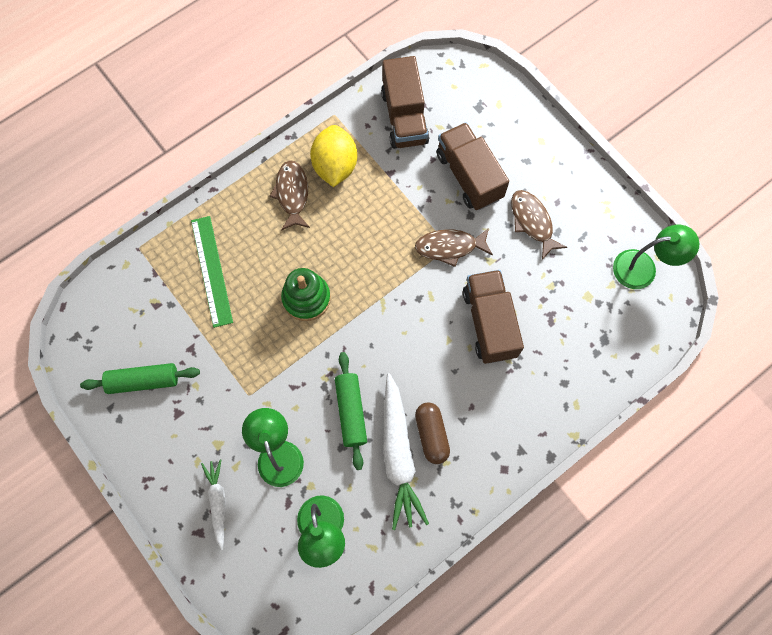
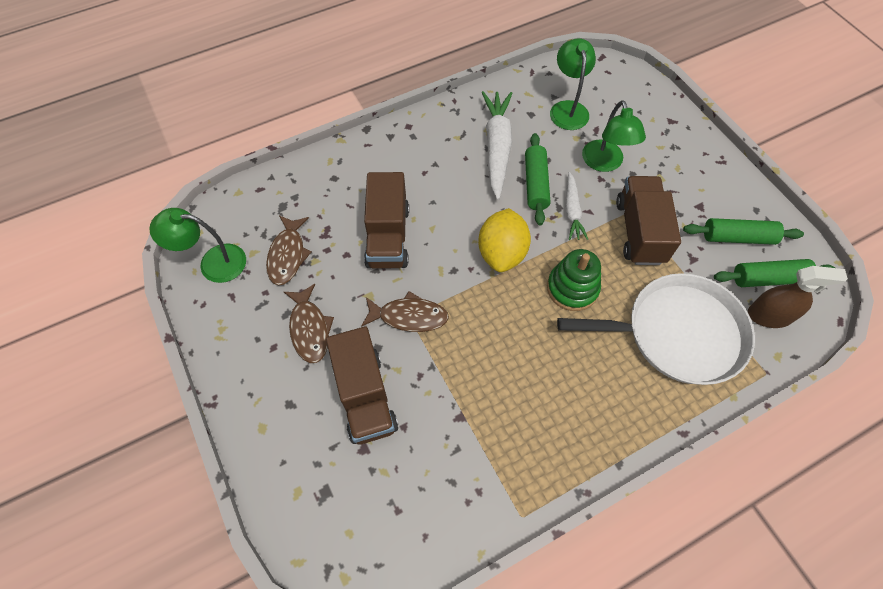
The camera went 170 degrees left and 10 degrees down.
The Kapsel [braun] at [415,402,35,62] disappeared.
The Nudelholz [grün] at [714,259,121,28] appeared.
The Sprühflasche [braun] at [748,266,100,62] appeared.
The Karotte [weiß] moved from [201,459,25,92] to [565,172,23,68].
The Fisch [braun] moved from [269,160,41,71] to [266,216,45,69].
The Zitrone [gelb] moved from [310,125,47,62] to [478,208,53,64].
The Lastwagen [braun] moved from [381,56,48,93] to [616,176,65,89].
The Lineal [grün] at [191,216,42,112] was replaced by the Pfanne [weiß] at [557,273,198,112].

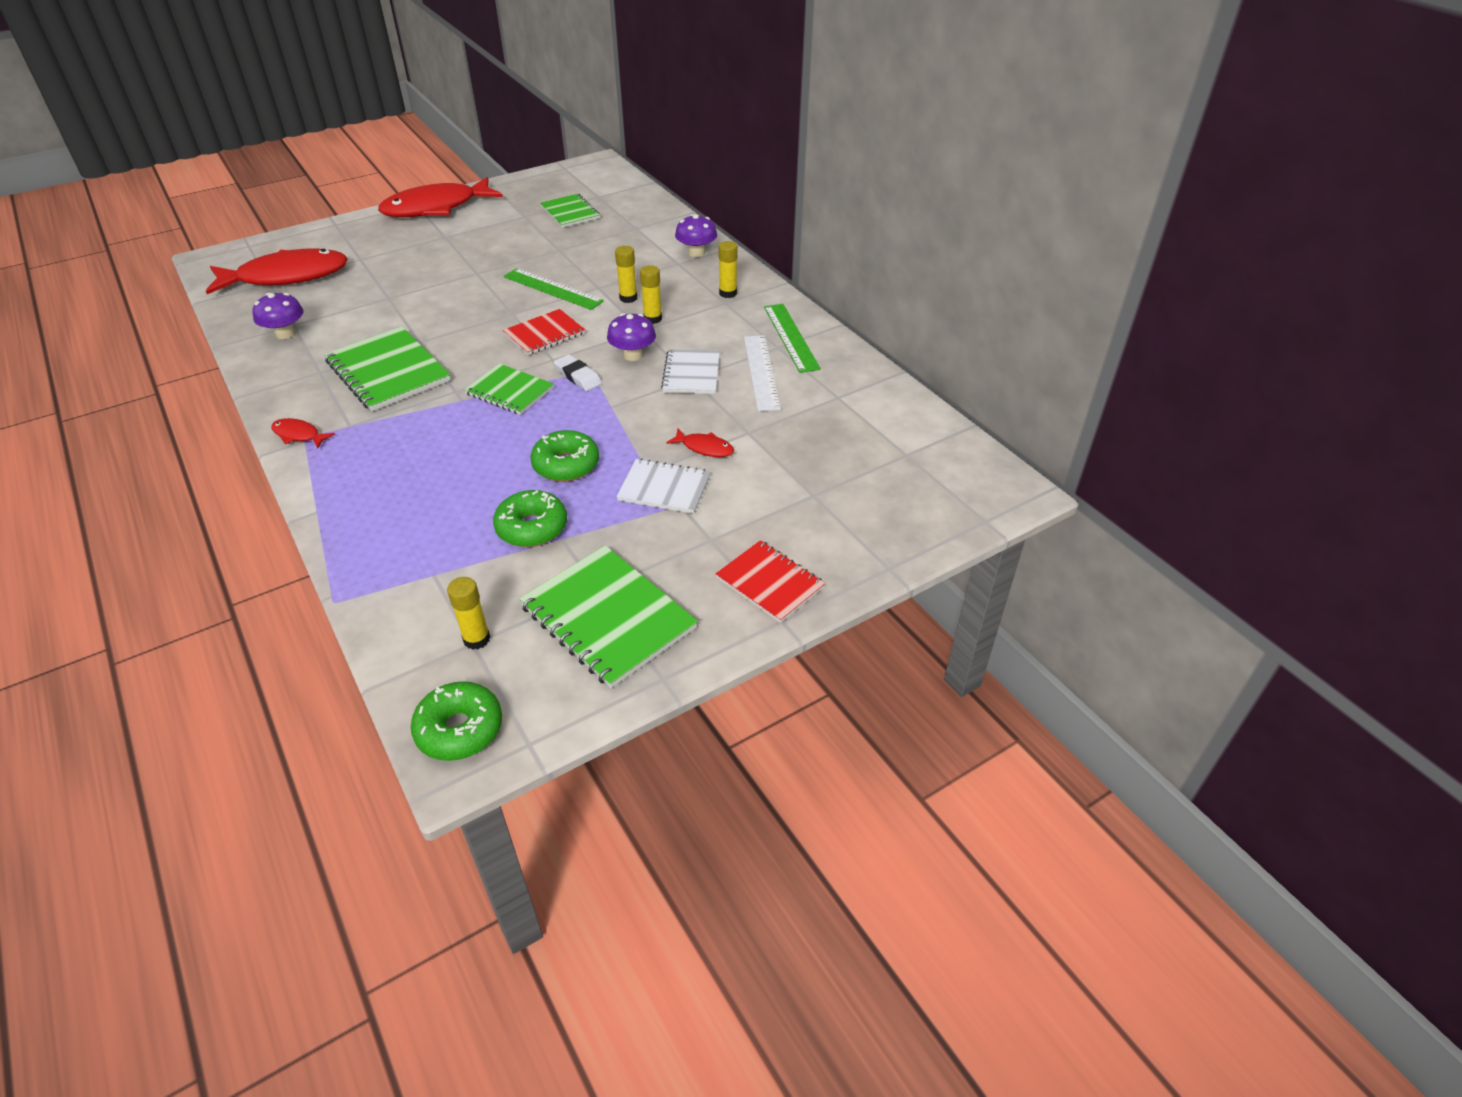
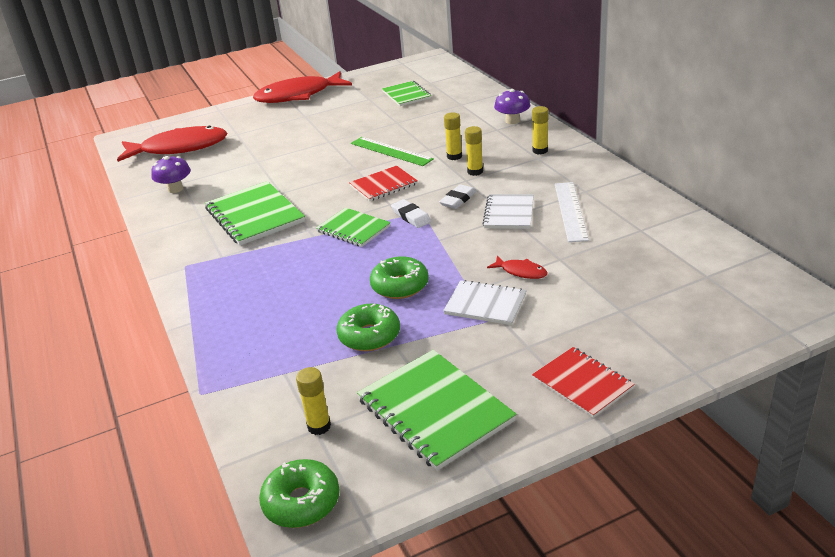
The camera went 10 degrees right and 10 degrees down.
The Fisch [rot] at [271,418,64,31] disappeared.
The Lineal [grün] at [764,304,57,69] disappeared.
The Pilz [lila] at [607,313,49,48] was replaced by the Radiergummi [weiß] at [439,184,38,25].

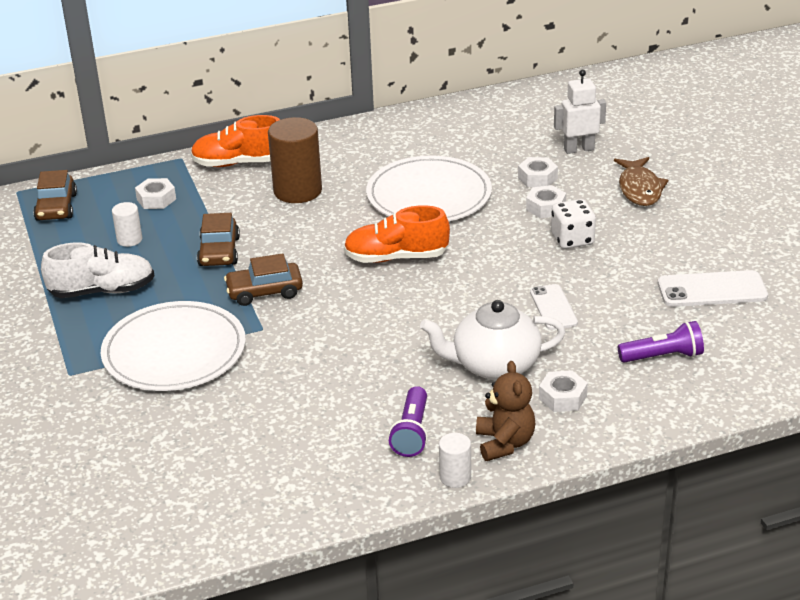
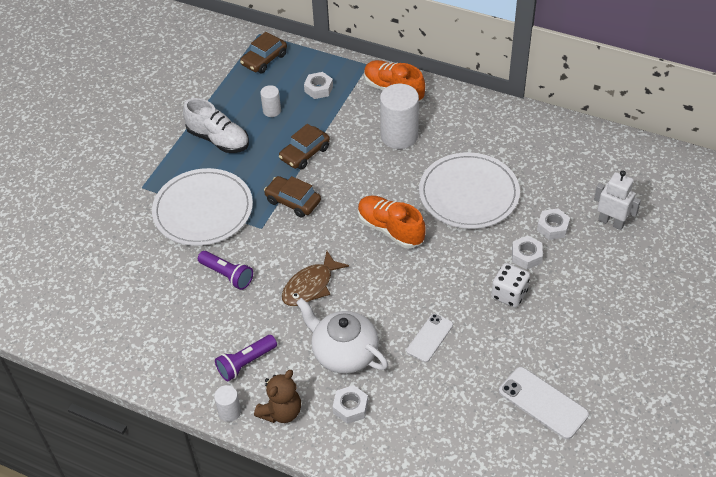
The camera went 45 degrees right and 15 degrees up.
The Fisch [braun] moved from [614,157,54,49] to [282,251,67,55].
The Taschenlampe [lila] moved from [618,321,86,42] to [198,251,55,39].
The Vollzylinder [braun] at [268,117,54,86] became the Vollzylinder [weiß] at [380,84,39,65].

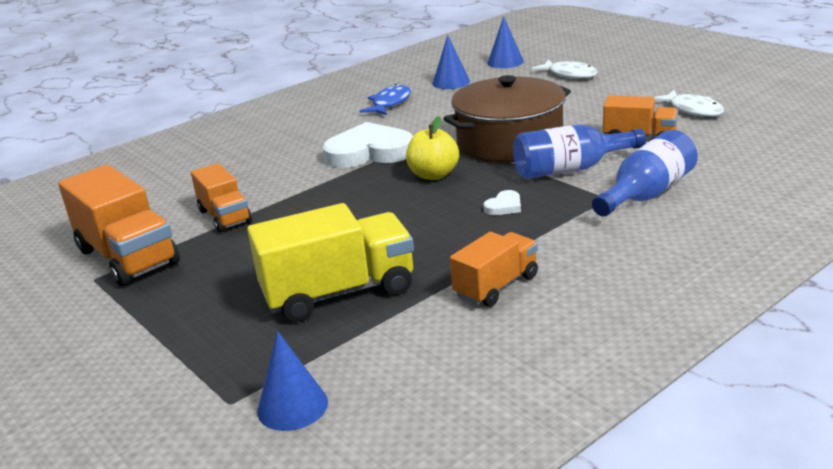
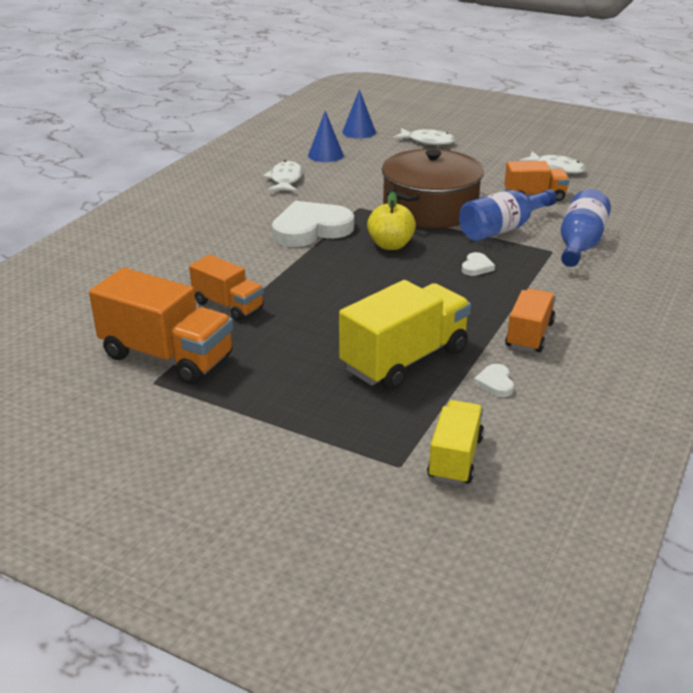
The camera went 25 degrees left and 5 degrees up.
The Herz [weiß] at [474,364,40,33] appeared.
The Kegel [blau] at [257,331,71,100] was replaced by the Lastwagen [gelb] at [427,400,57,85].
The Fisch [blau] at [360,84,51,31] became the Fisch [weiß] at [263,160,40,32].

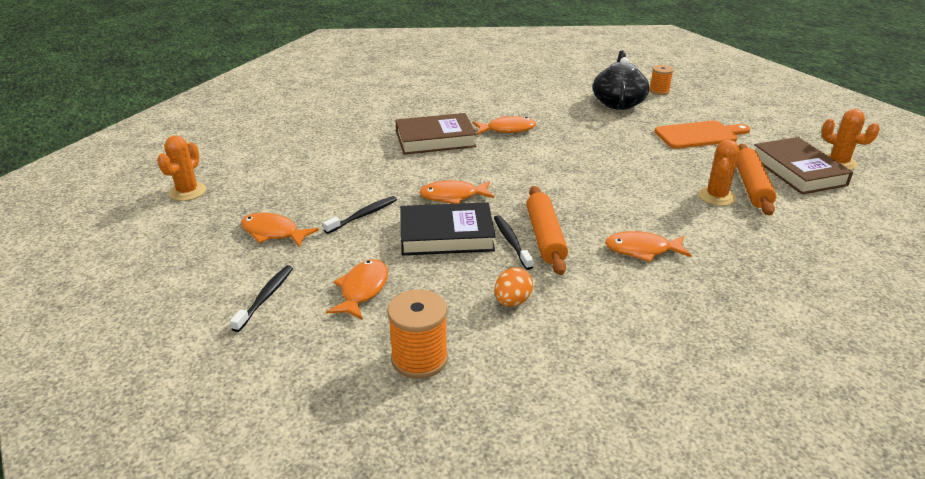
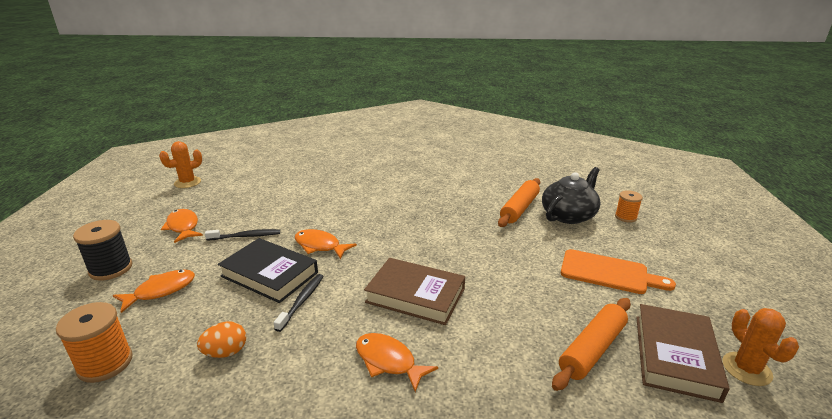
The camera went 35 degrees right and 5 degrees down.
The Fisch [orange] at [473,116,63,19] disappeared.
The Kaktus [orange] at [698,140,42,66] disappeared.
The Buch [braun] moved from [395,113,82,42] to [364,258,101,67].
The Nudelholz [orange] moved from [526,186,42,89] to [498,178,42,49].
The Zahnbürste [schwarz] at [230,265,63,67] was replaced by the Garnrolle [schwarz] at [73,220,59,61].

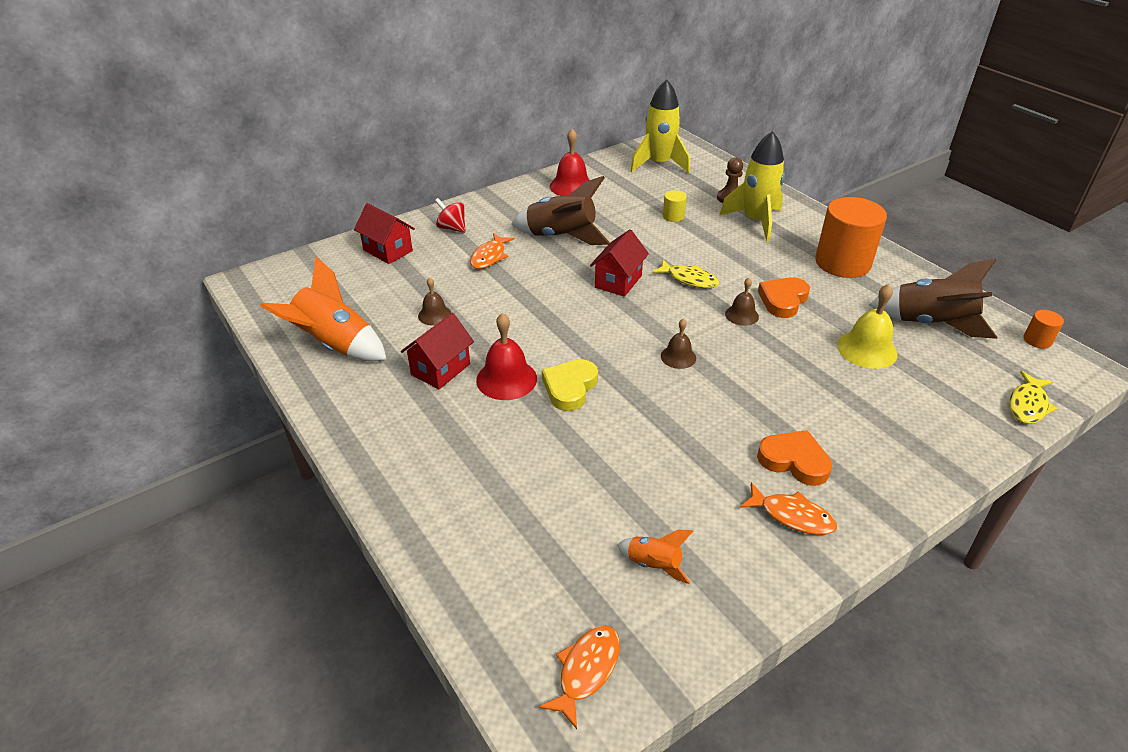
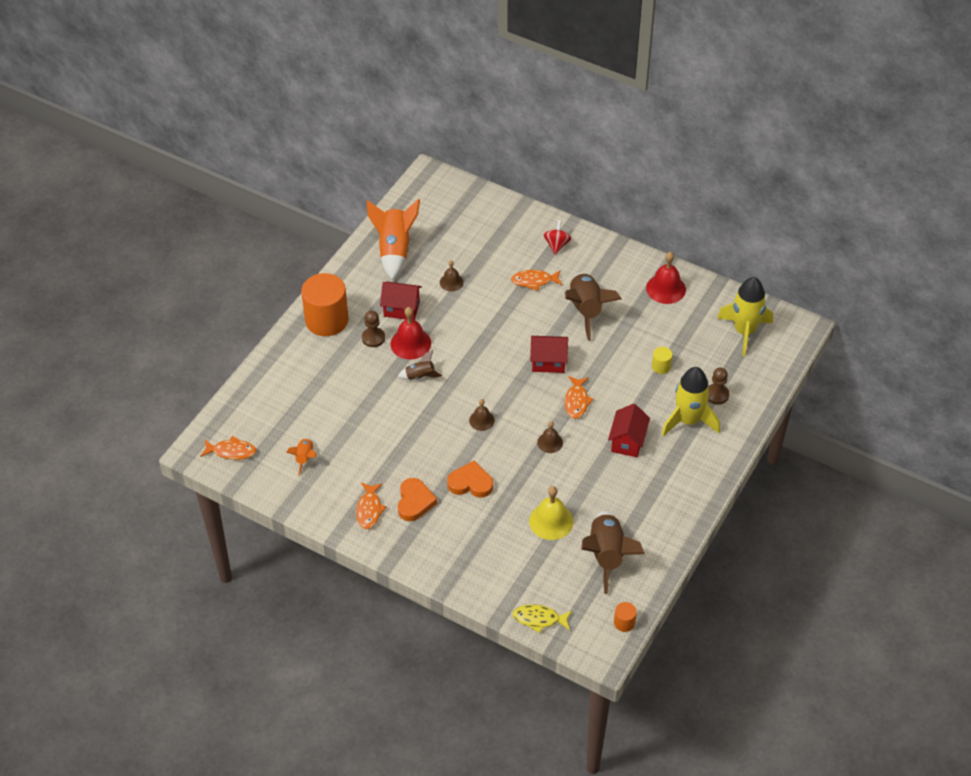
The camera went 65 degrees right and 10 degrees up.
The Bauer [braun] at [362,311,23,36] appeared.
The Haus [rot] moved from [354,203,61,61] to [608,404,42,53].
The Herz [orange] moved from [758,277,52,41] to [447,461,46,37].
The Vollzylinder [orange] moved from [815,197,72,81] to [301,273,48,63].
The Herz [gelb] at [542,359,56,52] was replaced by the Rakete [braun] at [398,350,44,30].
The Fisch [gelb] at [652,259,67,29] became the Fisch [orange] at [565,376,29,43].

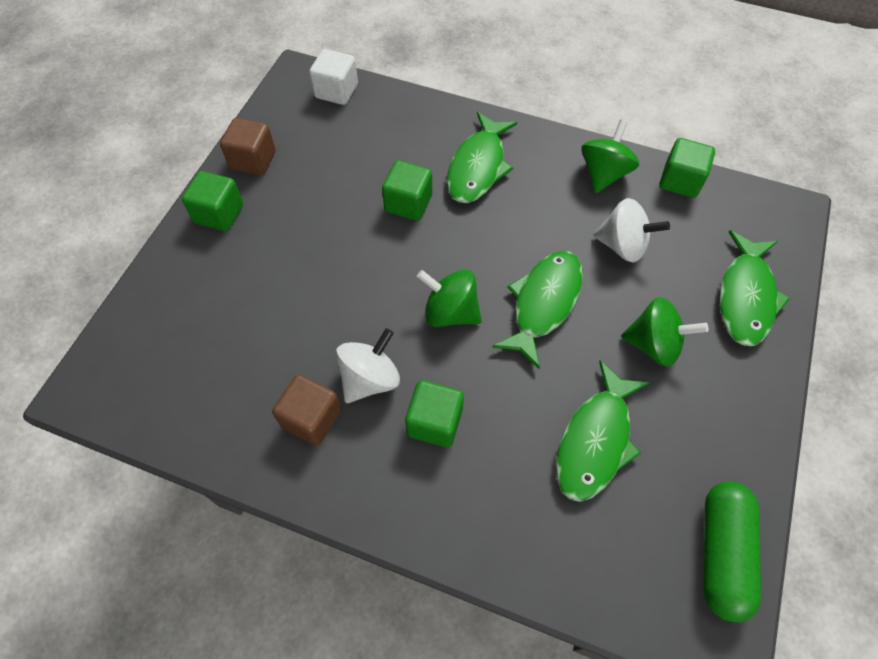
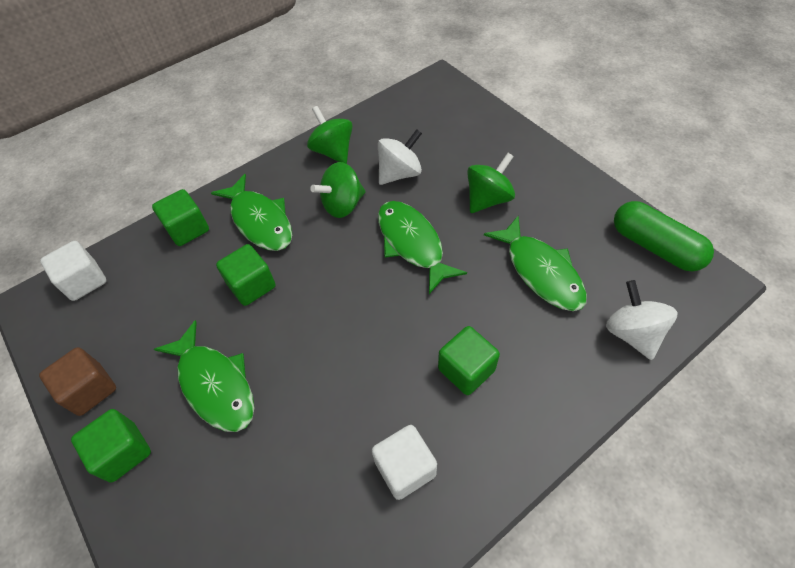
The camera went 55 degrees left and 5 degrees down.
The Kreisel [weiß] moved from [336,328,64,75] to [606,280,72,80].
The Kreisel [grün] moved from [417,270,65,57] to [310,162,56,56].
The Kubus [grün] moved from [660,138,55,60] to [152,189,57,57].
The Fisch [grün] moved from [720,230,71,116] to [154,320,100,112].
The Kubus [braun] at [272,374,70,72] became the Kubus [weiß] at [372,425,65,75].

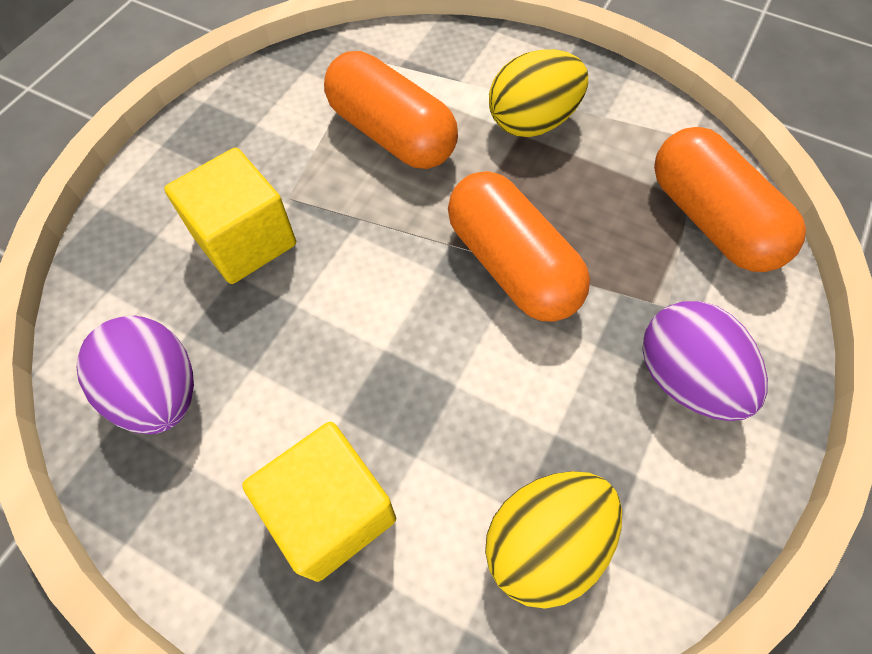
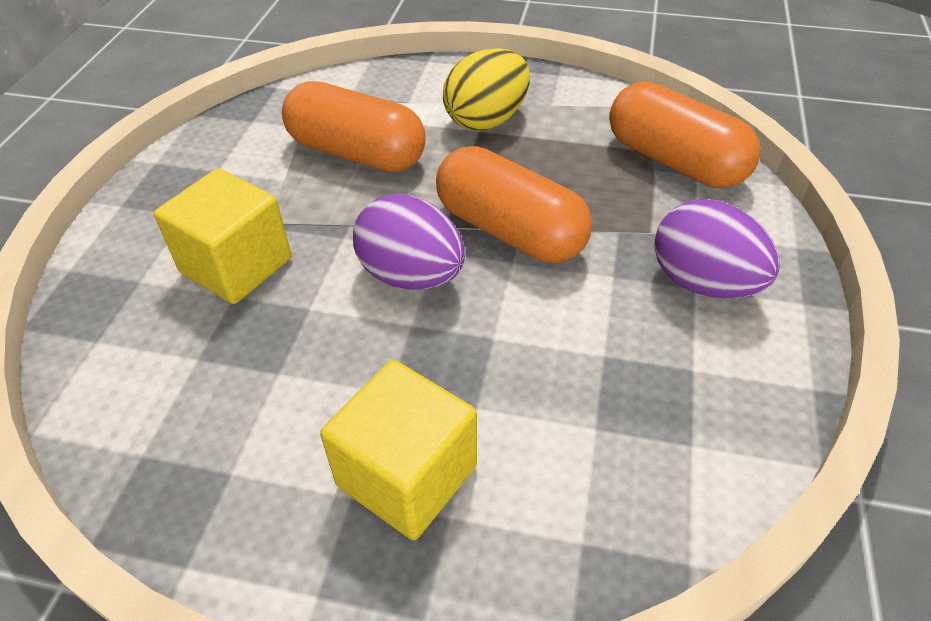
The camera went 15 degrees left and 15 degrees down.
The Ei [gelb] at [485,471,137,138] disappeared.
The Ei [lila] moved from [77,316,117,118] to [353,194,112,95].

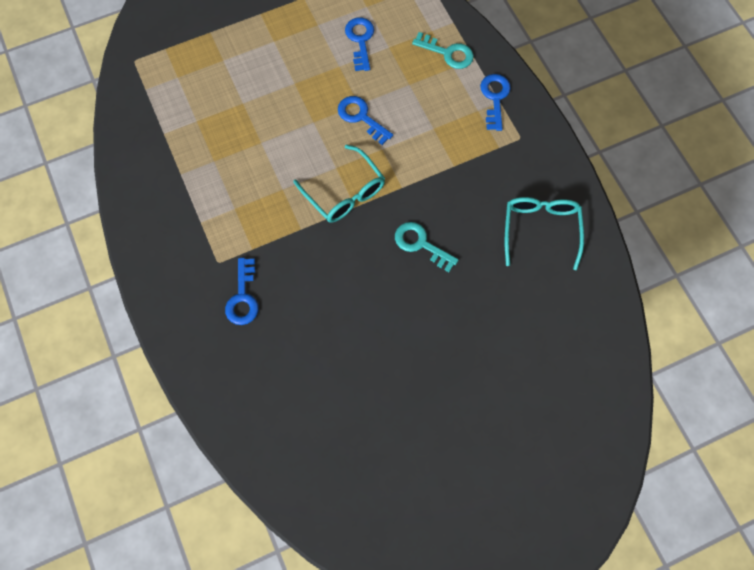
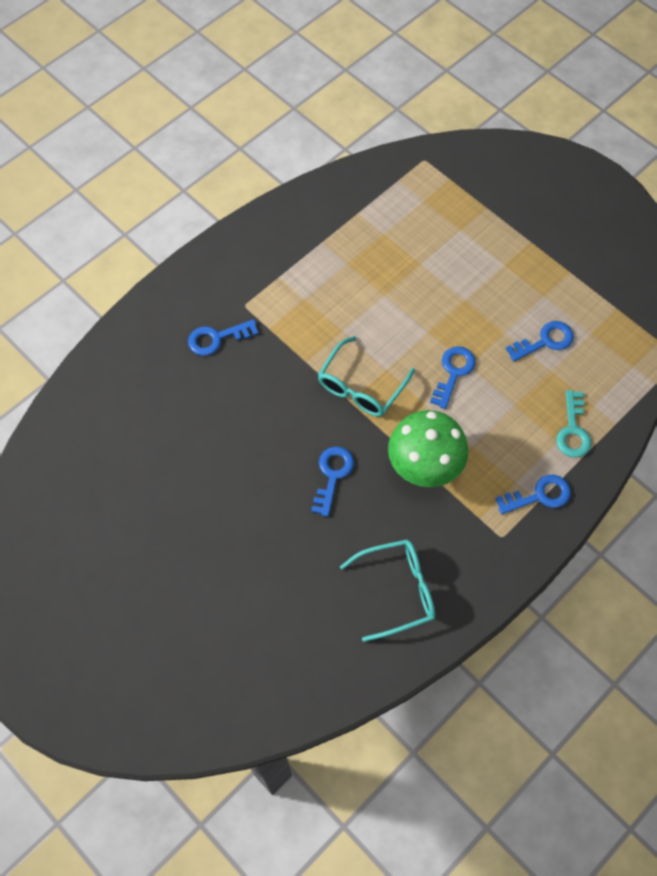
The camera went 70 degrees right and 5 degrees down.
The Pilz [grün] at [388,410,80,77] appeared.
The Schlüssel [türkis] at [395,222,64,50] became the Schlüssel [blau] at [311,447,43,70].

